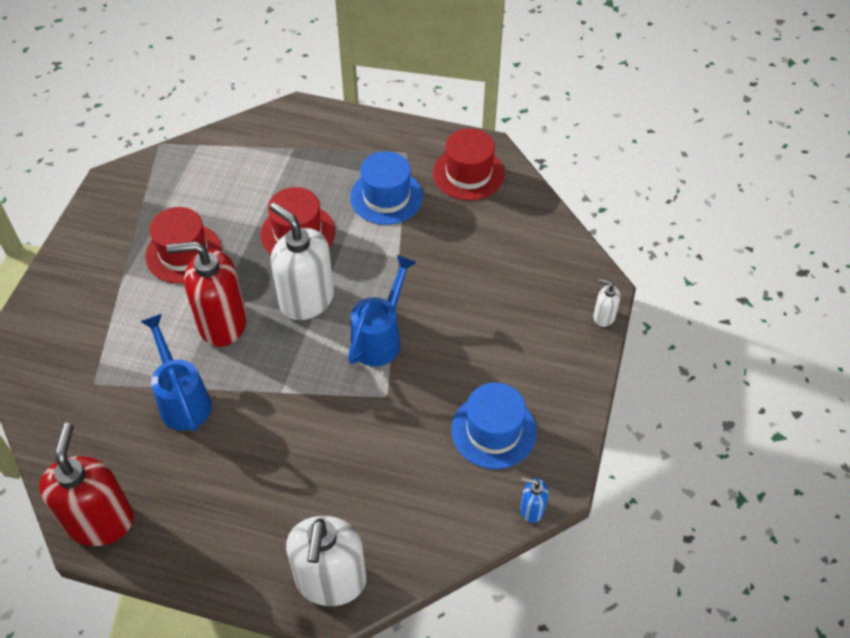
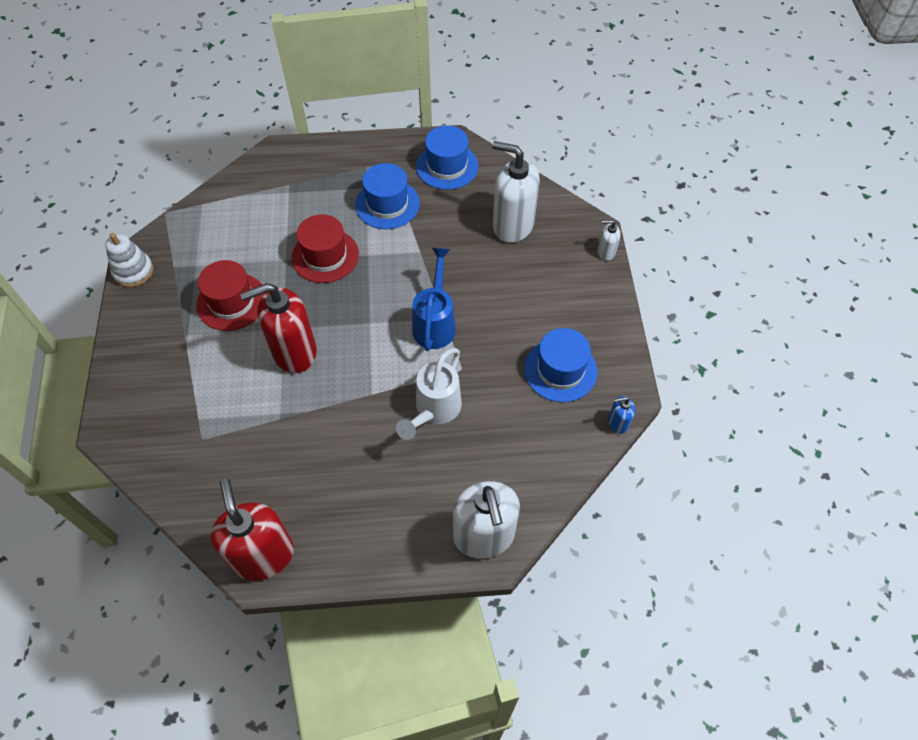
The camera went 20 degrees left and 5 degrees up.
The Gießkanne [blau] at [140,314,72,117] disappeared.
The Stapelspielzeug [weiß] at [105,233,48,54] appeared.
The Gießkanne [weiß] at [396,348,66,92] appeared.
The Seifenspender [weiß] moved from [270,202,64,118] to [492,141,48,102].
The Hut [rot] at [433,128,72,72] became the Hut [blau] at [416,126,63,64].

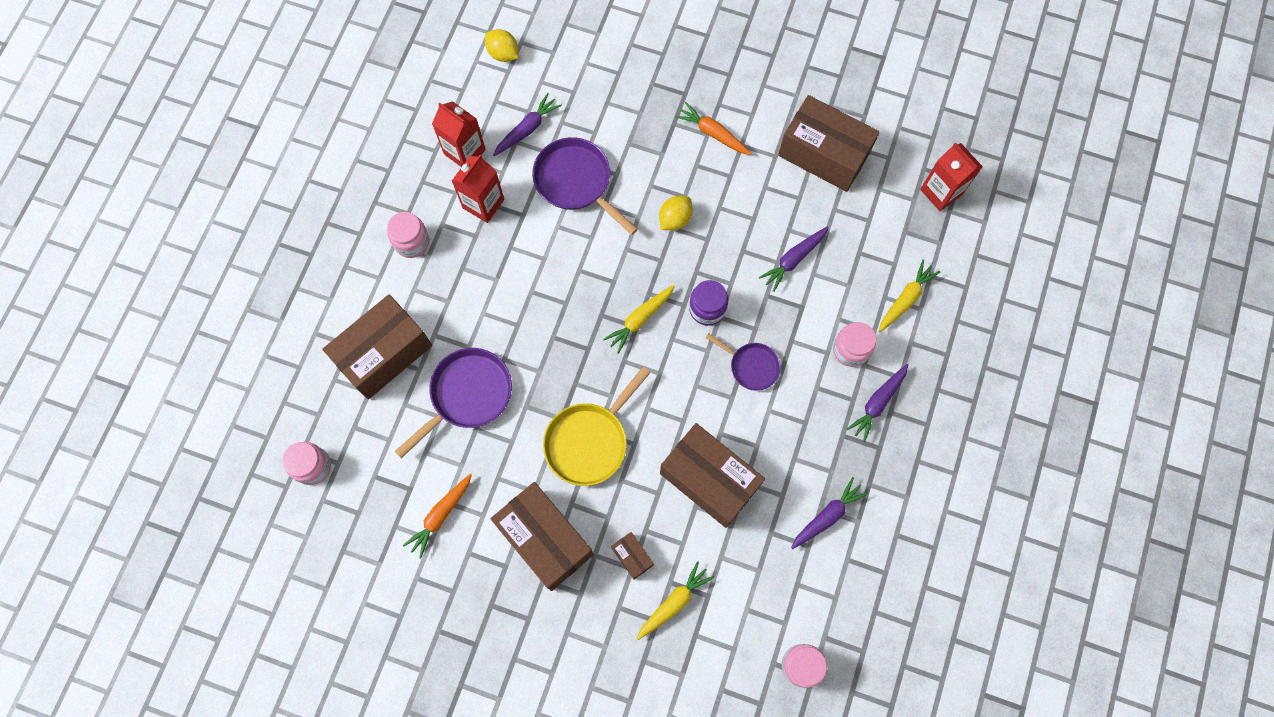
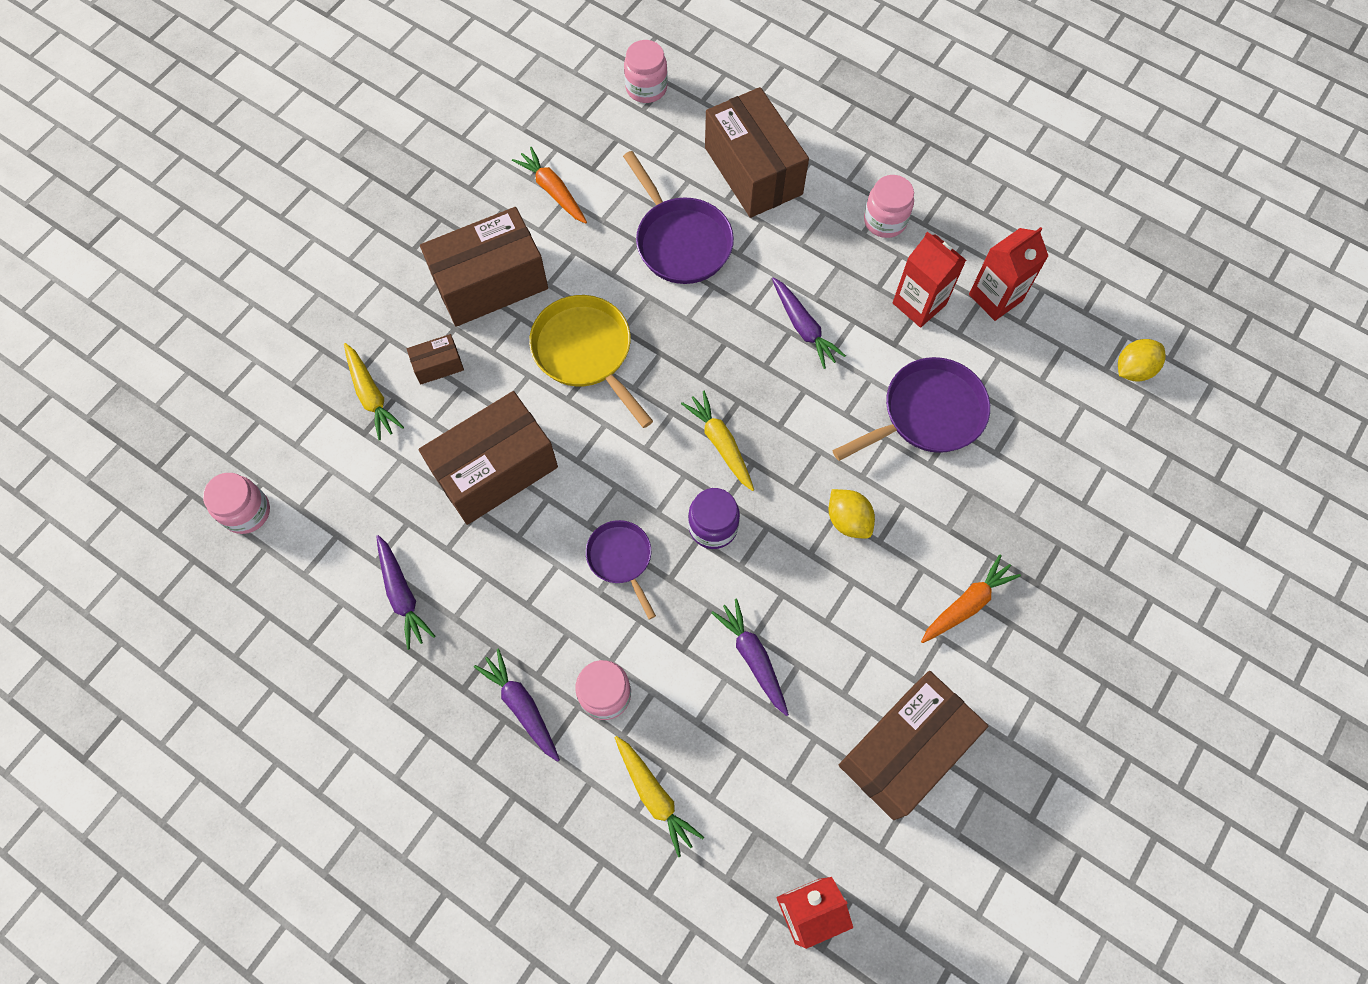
The camera went 105 degrees right and 5 degrees down.
The Karotte [lila] moved from [493,93,69,63] to [772,277,74,92].
The Pfanne [lila] at [705,333,76,58] turned 105 degrees clockwise.

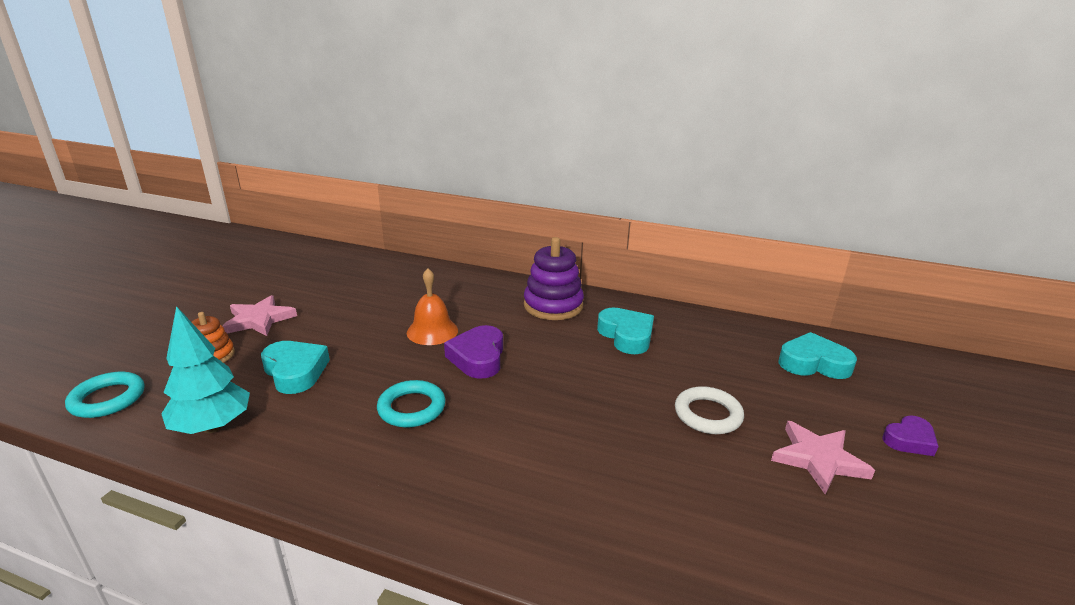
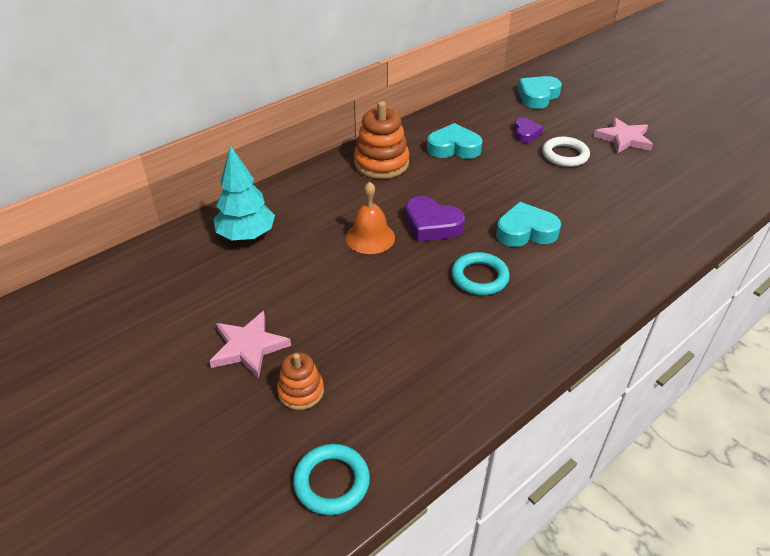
The camera went 60 degrees left and 15 degrees up.
The Baum [türkis] moved from [161,306,89,128] to [213,145,62,95].
The Herz [türkis] moved from [261,341,69,53] to [496,202,65,45].
The Herz [lila] moved from [883,415,56,41] to [514,118,29,25].
The Stapelspielzeug [lila] at [524,237,60,83] became the Stapelspielzeug [orange] at [354,101,55,78].

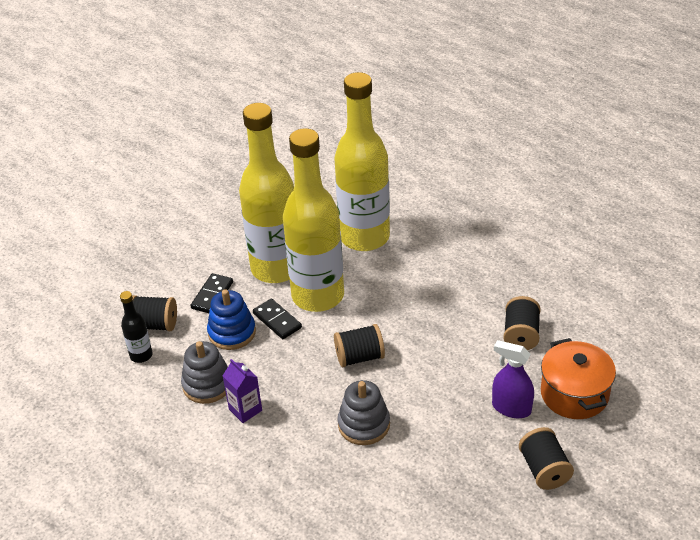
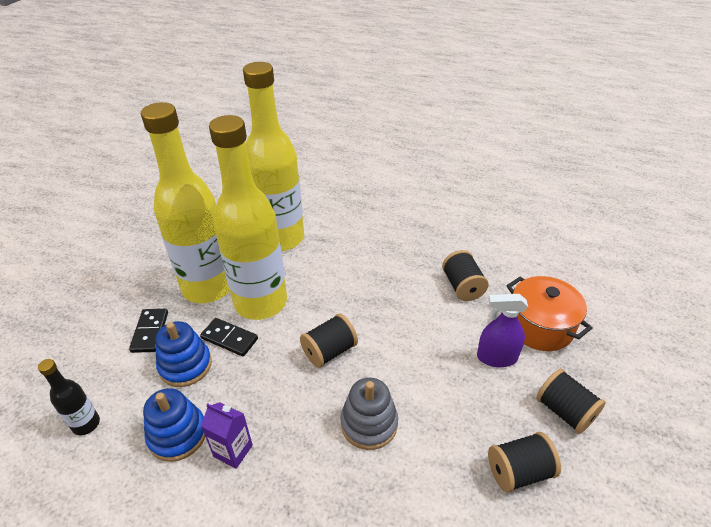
The camera went 25 degrees left and 0 degrees up.
The Garnrolle [schwarz] moved from [132,295,45,36] to [488,432,73,61].
The Stapelspielzeug [grau] at [181,341,47,63] became the Stapelspielzeug [blau] at [143,388,62,74].

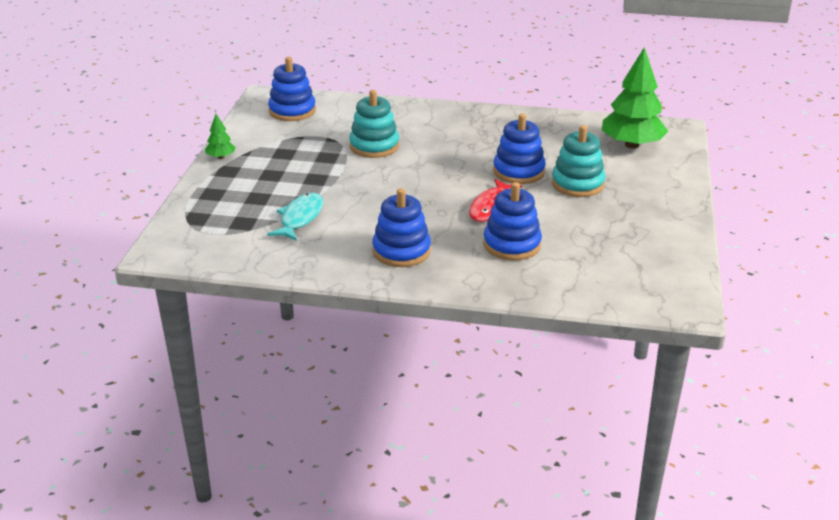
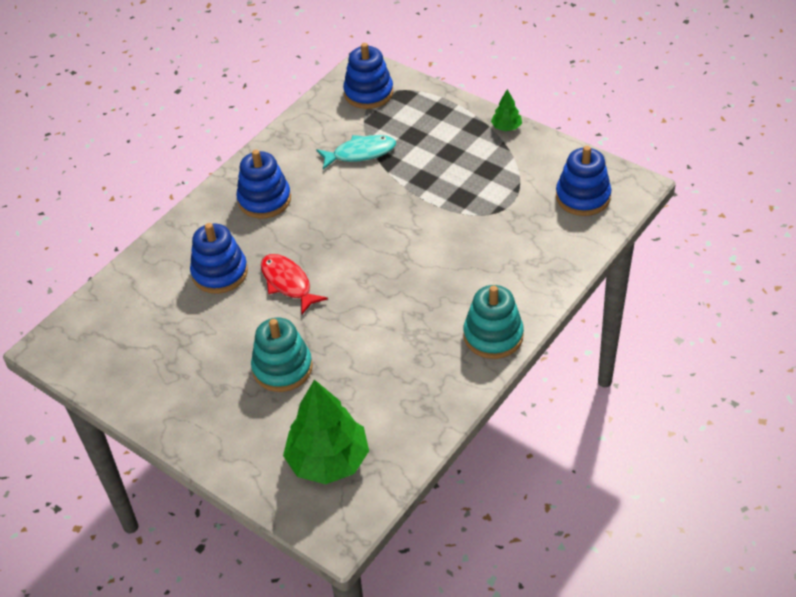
The camera went 120 degrees right and 15 degrees up.
The Stapelspielzeug [türkis] moved from [349,90,50,68] to [463,285,61,74].
The Stapelspielzeug [blau] moved from [493,113,53,71] to [343,43,50,66].
The Fisch [türkis] at [267,193,56,48] turned 60 degrees counterclockwise.

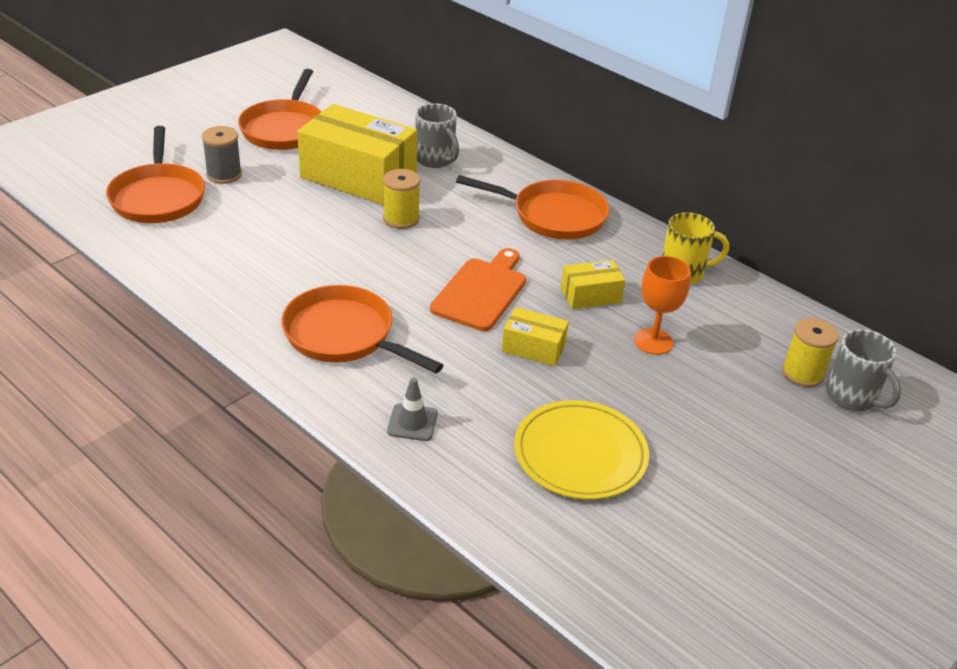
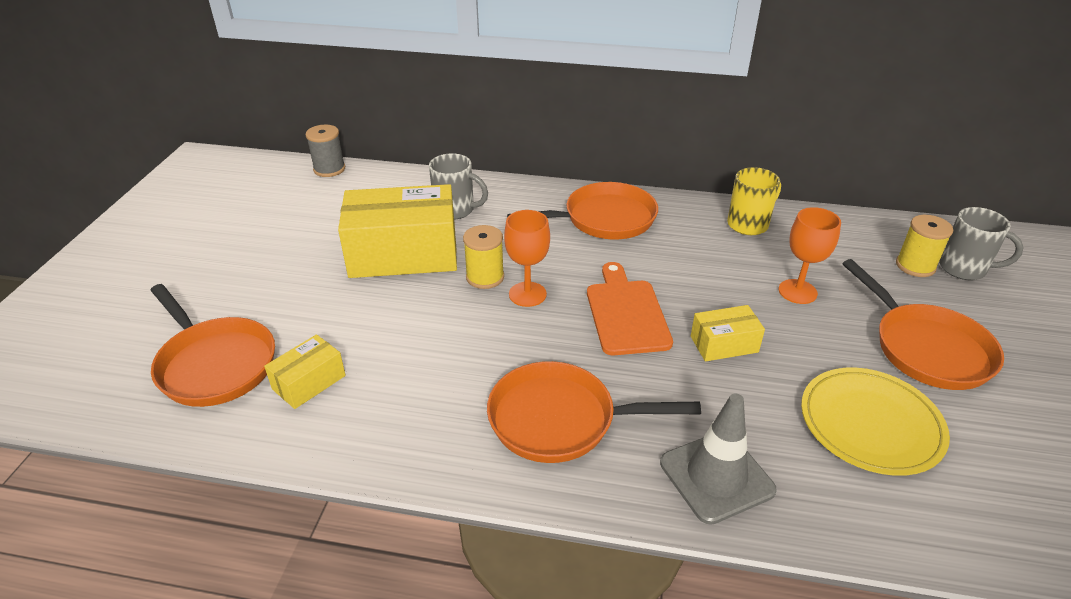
The camera went 30 degrees left and 0 degrees up.
The Kelch [orange] at [504,210,46,97] appeared.
The Garnrolle [grau] moved from [202,126,40,58] to [306,125,39,52].
The Pfanne [orange] moved from [238,69,84,81] to [842,259,162,131].
The Schachtel [gelb] moved from [561,260,64,49] to [264,334,82,75].
The Leitkegel [grau] at [387,378,51,63] changed to 1.75 times the size.

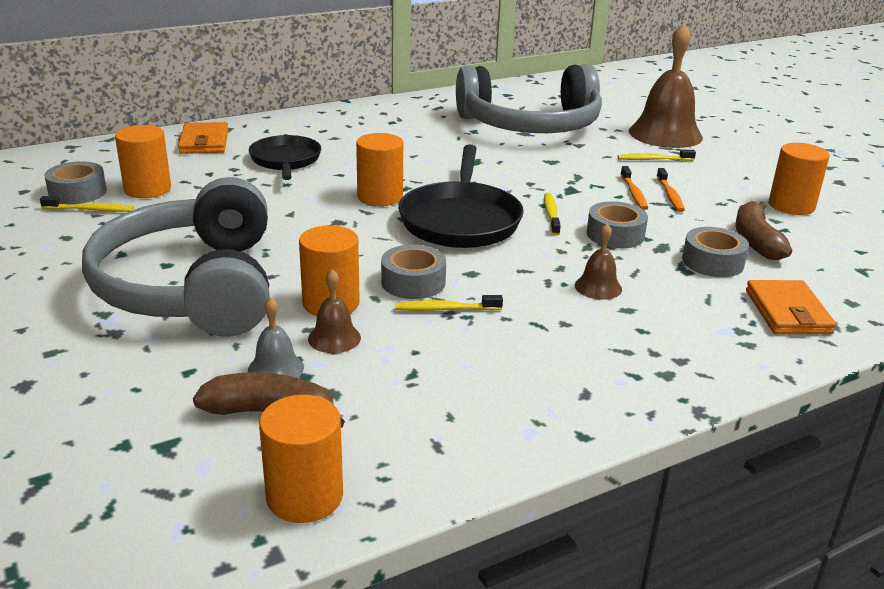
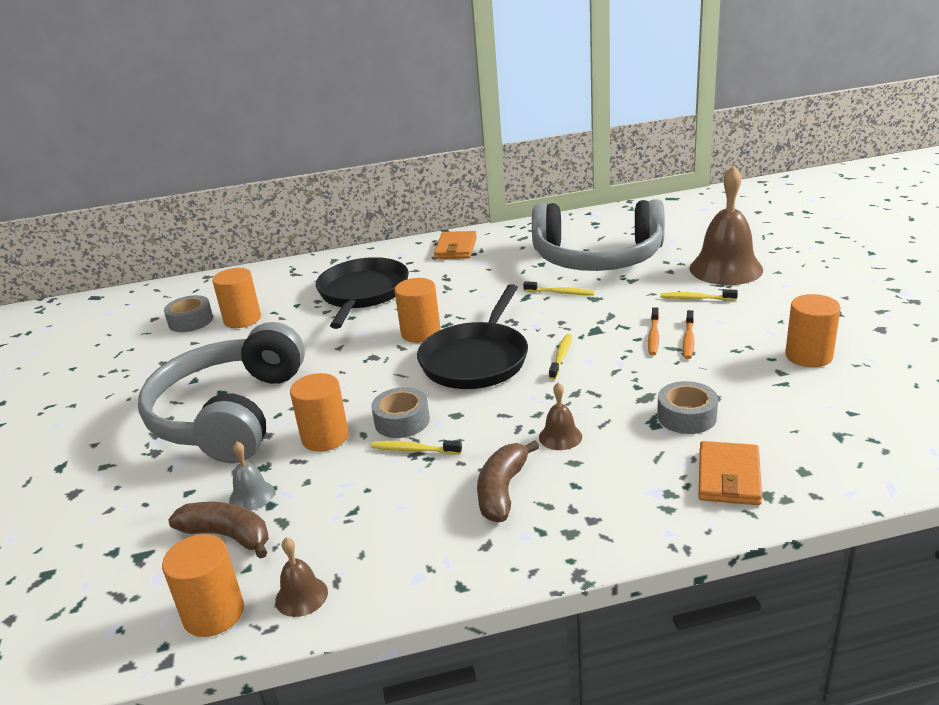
The camera went 20 degrees right and 0 degrees up.
The Klebeband [grau] at [587,201,61,47] disappeared.
The Zahnbürste [gelb] moved from [40,196,94,16] to [523,281,72,14].
The Geldbörse [orange] moved from [178,122,50,32] to [434,231,43,28].
The Glocke [braun] moved from [308,269,53,84] to [275,537,53,80].
The Banane [braun] moved from [735,201,57,59] to [477,440,62,82].
The Pfanne [schwarz] at [249,135,72,45] changed to 1.52 times the size.

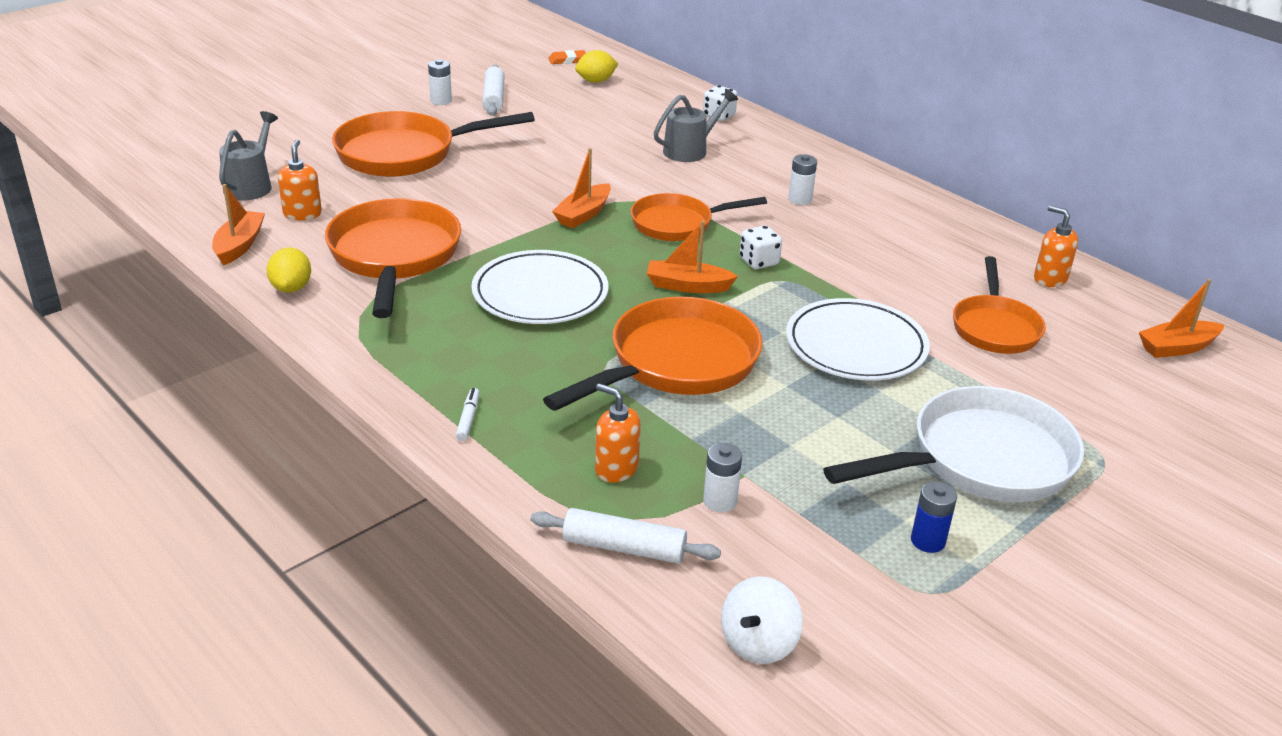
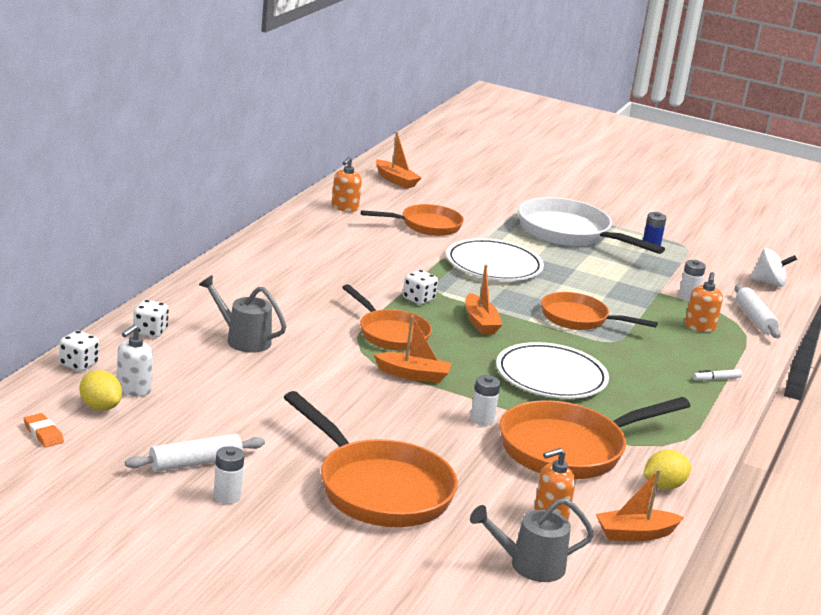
The camera went 115 degrees left and 10 degrees down.
The Spielwürfel [weiß] at [59,330,40,41] appeared.
The Seifenspender [weiß] at [117,325,36,71] appeared.
The Batterie [weiß] moved from [788,154,29,51] to [470,375,30,51].
The Pfanne [orange] at [543,297,220,114] changed to 0.64 times the size.

